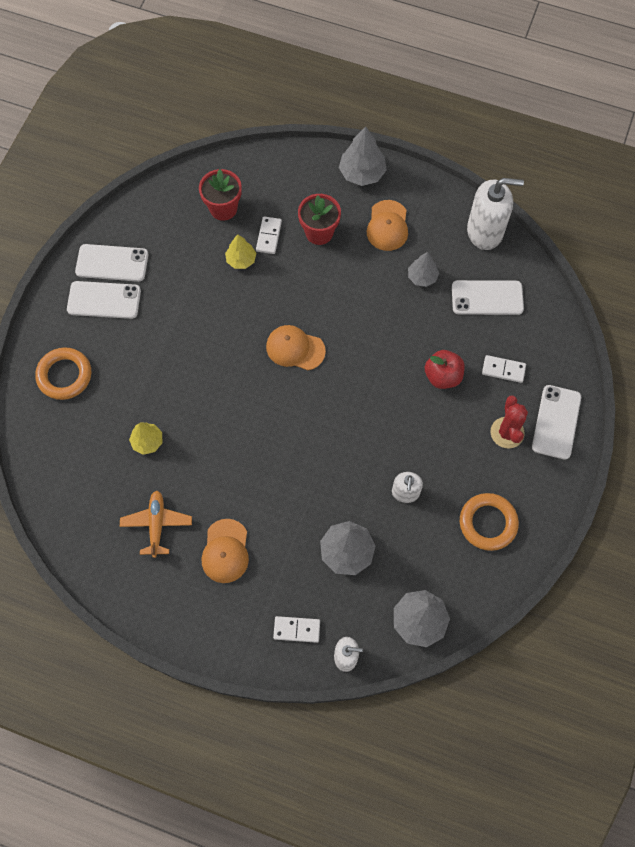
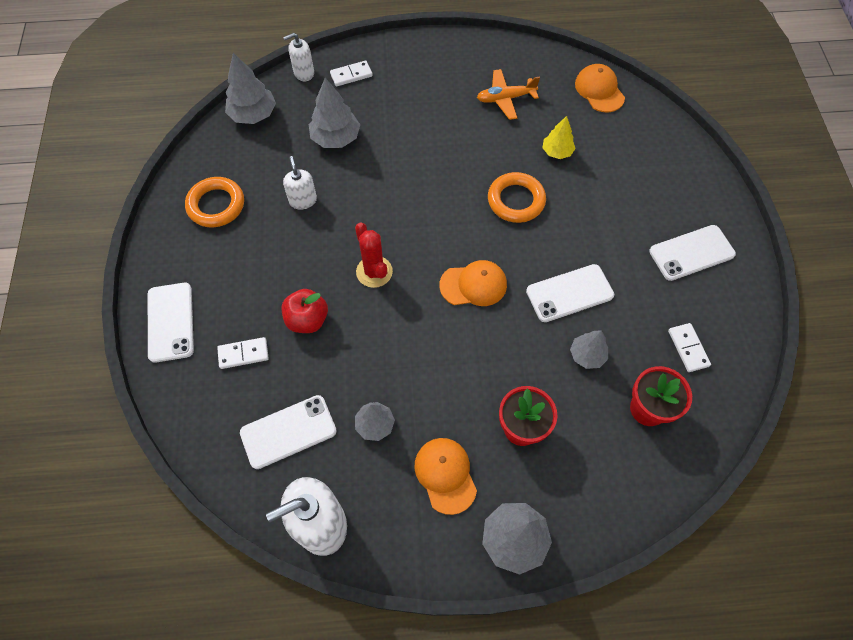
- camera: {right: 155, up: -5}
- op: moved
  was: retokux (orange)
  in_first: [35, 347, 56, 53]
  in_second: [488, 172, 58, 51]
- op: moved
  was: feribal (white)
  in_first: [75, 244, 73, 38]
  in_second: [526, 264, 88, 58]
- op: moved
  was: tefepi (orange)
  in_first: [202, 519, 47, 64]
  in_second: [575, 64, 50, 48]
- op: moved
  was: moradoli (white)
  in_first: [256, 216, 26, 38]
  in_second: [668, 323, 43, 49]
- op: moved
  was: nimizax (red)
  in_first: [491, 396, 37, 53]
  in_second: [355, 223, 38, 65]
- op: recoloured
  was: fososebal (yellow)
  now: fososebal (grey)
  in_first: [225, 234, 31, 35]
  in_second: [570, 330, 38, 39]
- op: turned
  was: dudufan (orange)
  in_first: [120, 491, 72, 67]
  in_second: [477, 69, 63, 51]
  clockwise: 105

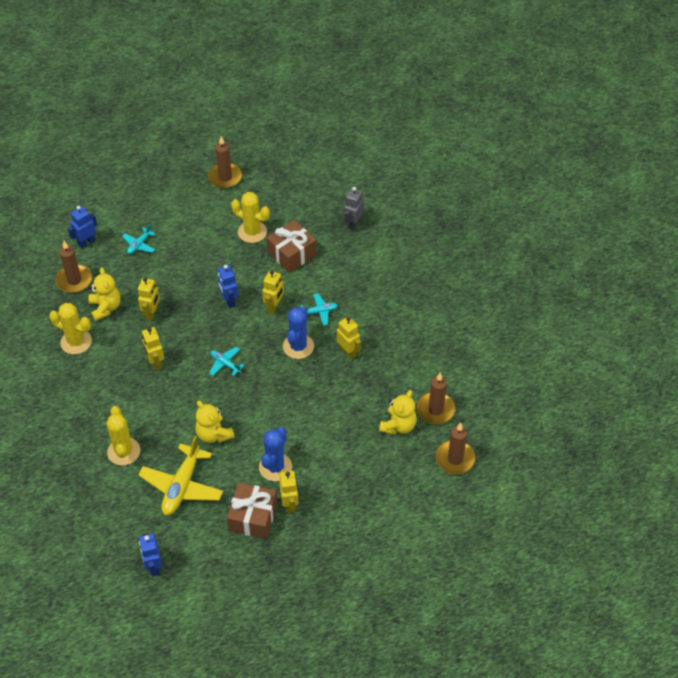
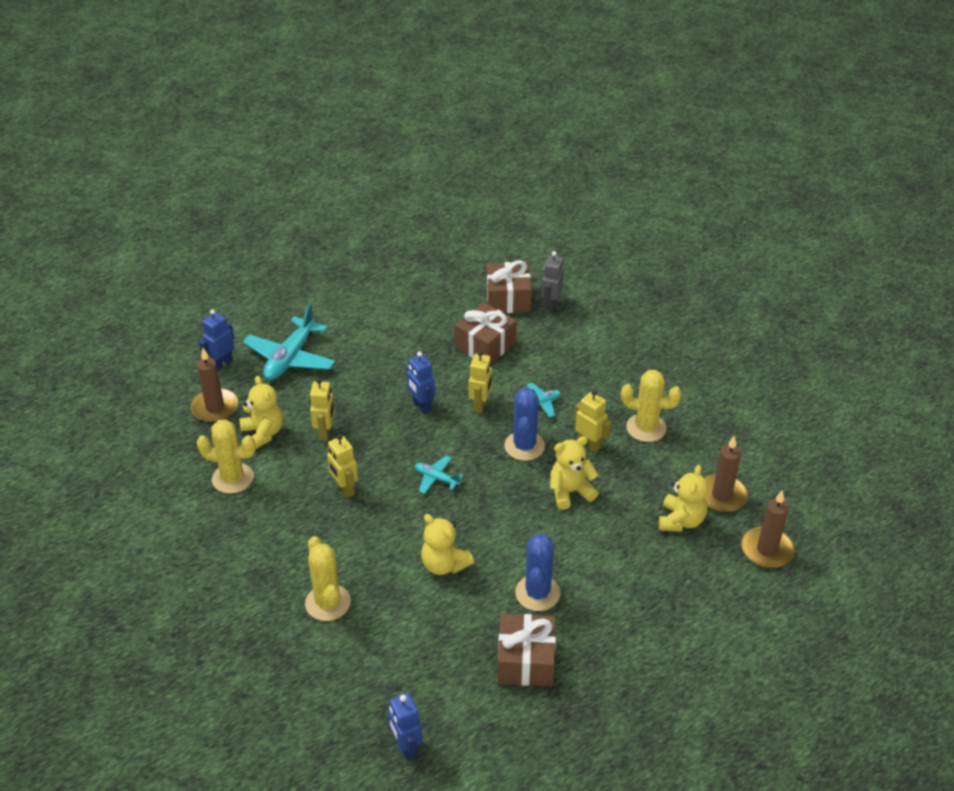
- camera: {right: -10, up: -10}
- op: removed
  was: dudufan (yellow)
  in_first: [138, 436, 85, 79]
- op: removed
  was: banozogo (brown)
  in_first: [208, 136, 34, 53]
- op: removed
  was: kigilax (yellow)
  in_first: [279, 471, 19, 42]
- op: added
  now: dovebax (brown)
  in_second: [486, 260, 46, 53]
- op: added
  now: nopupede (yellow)
  in_second: [550, 436, 49, 74]
- op: moved
  was: nimizax (yellow)
  in_first: [231, 192, 39, 51]
  in_second: [621, 370, 61, 72]
- op: resized
  was: dudufan (turquoise)
  in_first: [122, 224, 34, 30]
  in_second: [243, 304, 92, 76]
  ratio: 1.98

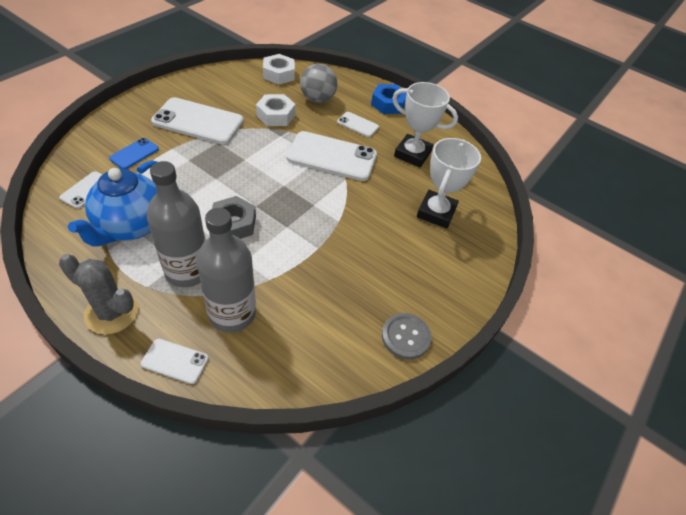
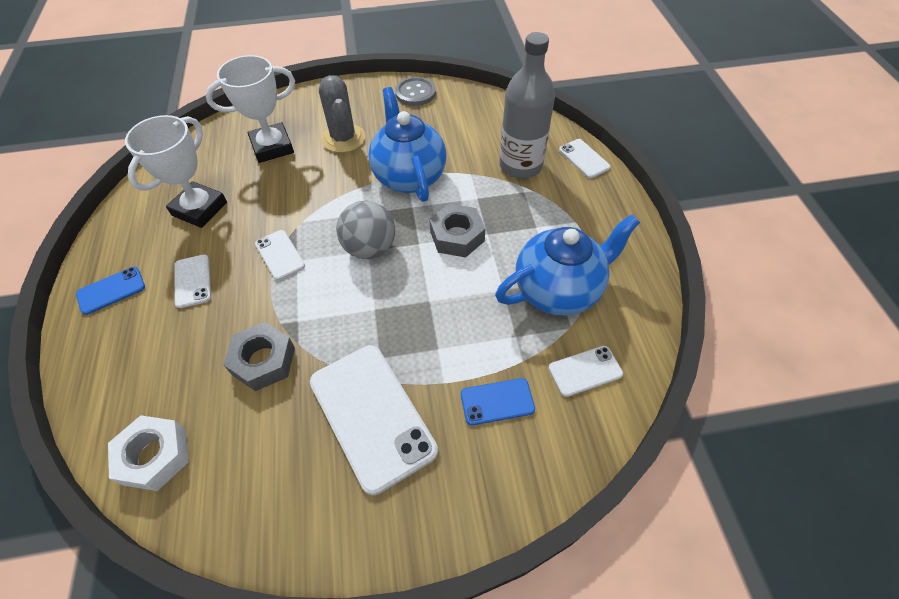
- camera: {right: -130, up: 5}
- op: removed
  was: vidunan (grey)
  in_first: [147, 161, 59, 126]
- op: added
  now: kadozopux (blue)
  in_second: [368, 87, 78, 115]
- op: moved
  was: nimizax (grey)
  in_first: [59, 254, 79, 81]
  in_second: [319, 75, 46, 78]
- op: moved
  was: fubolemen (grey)
  in_first: [300, 64, 37, 39]
  in_second: [336, 201, 59, 58]
- op: replaced
  was: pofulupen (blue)
  now: feribal (blue)
  in_first: [371, 84, 36, 30]
  in_second: [76, 267, 69, 48]
- op: recoloured
  was: pofulupen (white)
  now: pofulupen (grey)
  in_first: [256, 94, 40, 32]
  in_second: [223, 322, 72, 69]
- op: turned
  was: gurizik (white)
  in_first: [392, 82, 66, 85]
  in_second: [125, 115, 102, 113]
  clockwise: 45
- op: resized
  was: feribal (white)
  in_first: [286, 131, 91, 50]
  in_second: [255, 230, 50, 50]
  ratio: 0.5

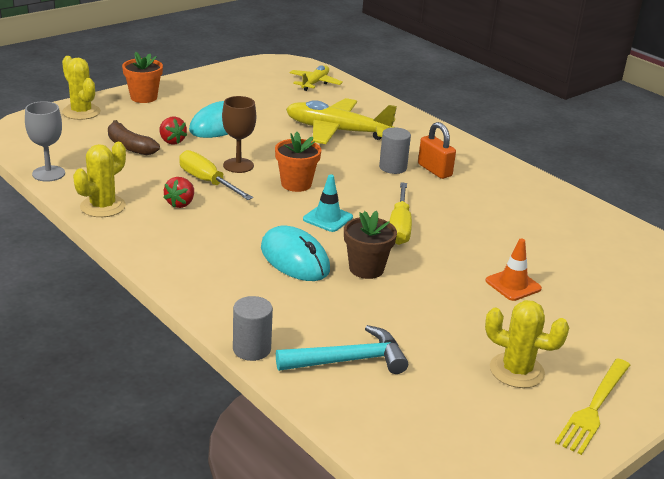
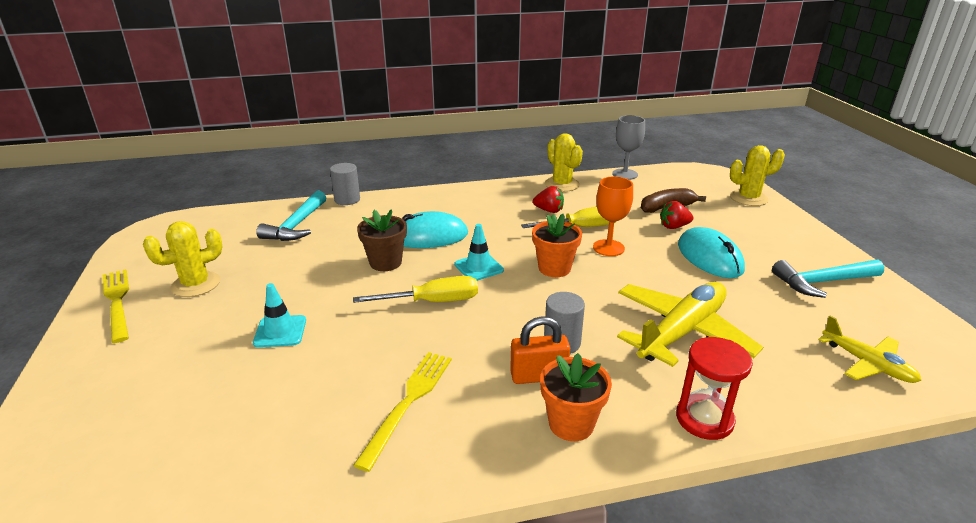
- camera: {right: 120, up: 0}
- op: added
  now: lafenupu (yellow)
  in_second: [353, 352, 99, 120]
- op: added
  now: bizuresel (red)
  in_second: [676, 337, 77, 103]
- op: added
  now: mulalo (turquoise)
  in_second: [772, 259, 112, 39]
- op: moved
  was: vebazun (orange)
  in_first: [122, 52, 41, 51]
  in_second: [540, 353, 72, 88]
- op: recoloured
  was: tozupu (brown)
  now: tozupu (orange)
  in_first: [222, 96, 34, 77]
  in_second: [593, 176, 40, 80]
- op: recoloured
  was: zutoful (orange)
  now: zutoful (turquoise)
  in_first: [485, 239, 57, 62]
  in_second: [253, 283, 53, 65]
- op: turned
  was: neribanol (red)
  in_first: [163, 177, 31, 31]
  in_second: [533, 186, 31, 27]
  clockwise: 150
- op: turned
  was: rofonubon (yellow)
  in_first: [389, 182, 23, 63]
  in_second: [353, 276, 125, 27]
  clockwise: 135

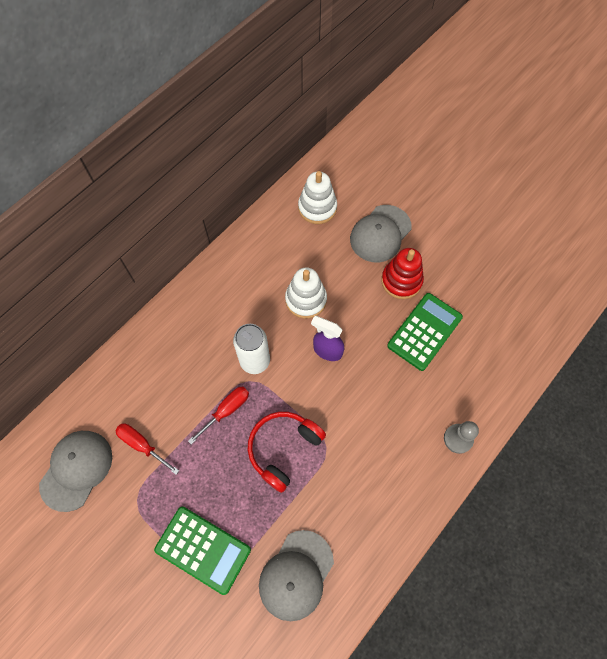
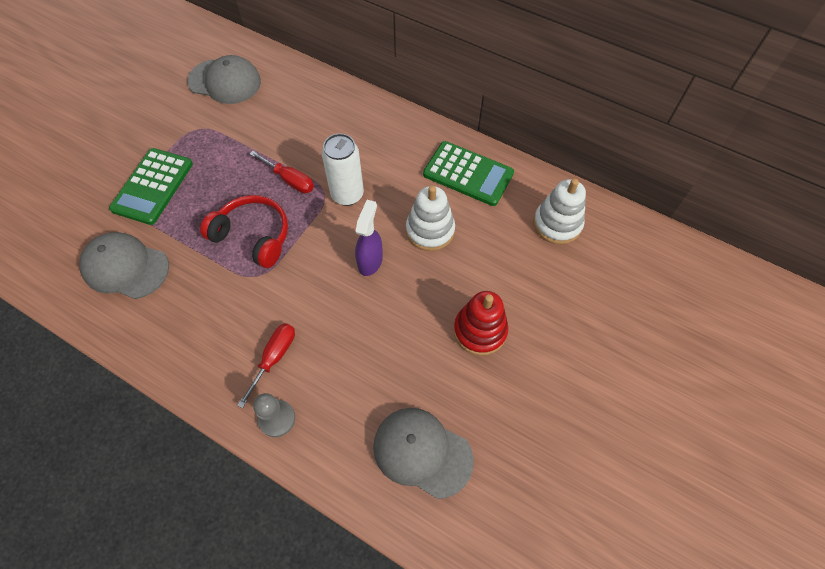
- camera: {right: 80, up: -5}
- op: moved
  was: rofonubon (red)
  in_first: [115, 423, 64, 52]
  in_second: [237, 323, 58, 85]
- op: moved
  was: tefepi (grey)
  in_first: [350, 205, 62, 57]
  in_second: [373, 408, 101, 91]
- op: moved
  was: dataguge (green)
  in_first: [387, 293, 76, 78]
  in_second: [423, 141, 91, 65]

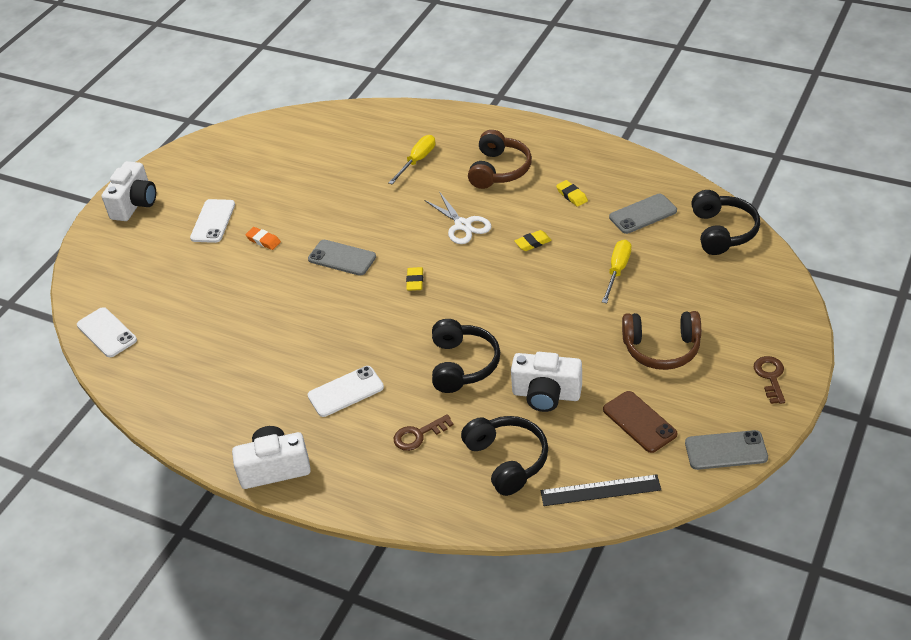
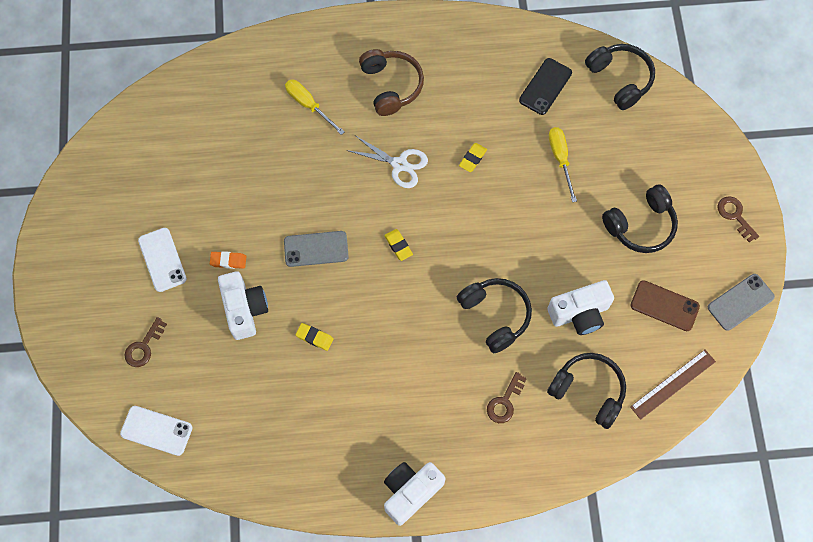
- camera: {right: -35, up: 25}
- op: removed
  was: feribal (white)
  in_first: [308, 366, 76, 51]
- op: added
  now: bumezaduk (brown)
  in_second: [124, 317, 43, 50]
- op: moved
  was: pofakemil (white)
  in_first: [102, 161, 54, 60]
  in_second: [218, 271, 50, 69]
- op: moved
  was: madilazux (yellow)
  in_first: [556, 180, 32, 27]
  in_second: [296, 323, 38, 28]
- op: recoloured
  was: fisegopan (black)
  now: fisegopan (brown)
  in_first: [541, 474, 120, 32]
  in_second: [630, 350, 86, 70]
- op: recoloured
  was: feribal (grey)
  now: feribal (black)
  in_first: [609, 194, 68, 40]
  in_second: [519, 58, 53, 57]
- op: recoloured
  was: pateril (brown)
  now: pateril (black)
  in_first: [622, 311, 79, 59]
  in_second: [602, 184, 76, 69]
- op: turned
  was: rofonubon (yellow)
  in_first: [388, 135, 47, 49]
  in_second: [285, 80, 60, 55]
  clockwise: -45

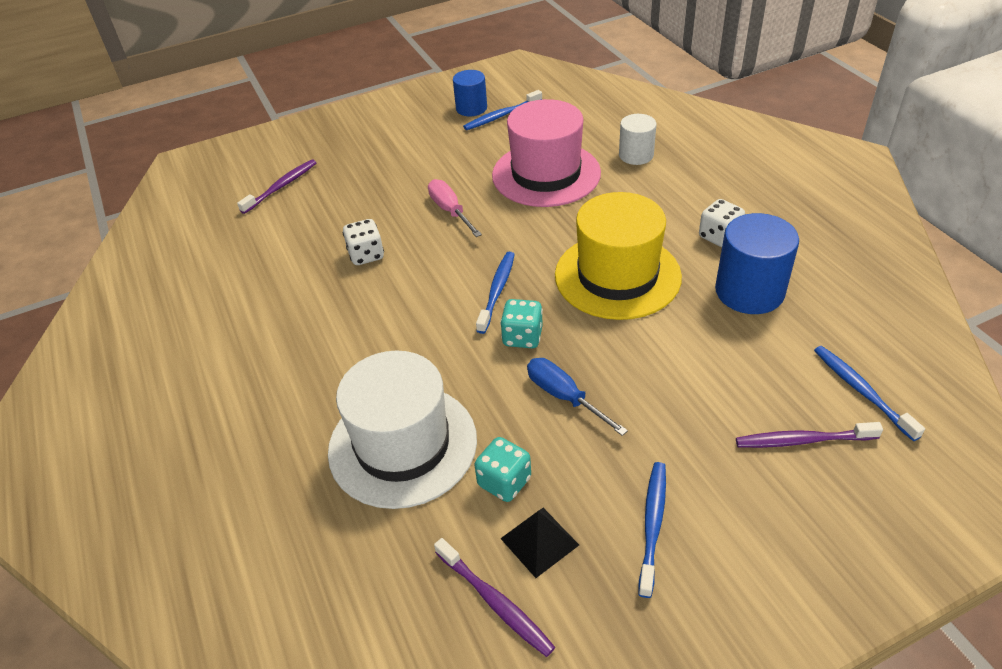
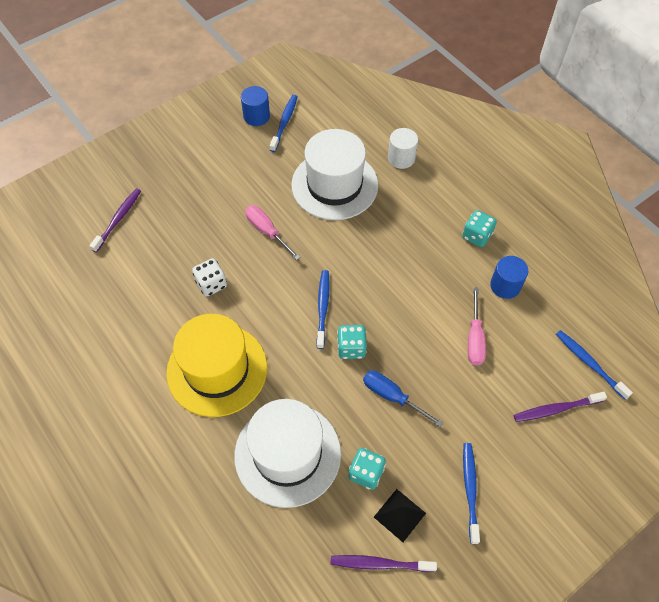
- camera: {right: -15, up: 15}
- op: added
  now: rofonubon (pink)
  in_second: [468, 287, 18, 79]
- op: moved
  was: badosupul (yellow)
  in_first: [555, 192, 127, 128]
  in_second: [166, 314, 101, 103]
- op: recoloured
  was: badosupul (pink)
  now: badosupul (white)
  in_first: [492, 99, 109, 108]
  in_second: [291, 129, 87, 91]
- op: recoloured
  was: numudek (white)
  now: numudek (turquoise)
  in_first: [699, 199, 46, 48]
  in_second: [462, 210, 34, 37]
- op: turned
  was: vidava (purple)
  in_first: [434, 538, 121, 119]
  in_second: [331, 555, 106, 17]
  clockwise: 150
- op: turned
  was: vidava (blue)
  in_first: [463, 90, 79, 40]
  in_second: [269, 95, 29, 57]
  clockwise: 150
- op: resized
  was: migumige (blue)
  in_first: [715, 213, 84, 101]
  in_second: [490, 256, 38, 43]
  ratio: 0.62

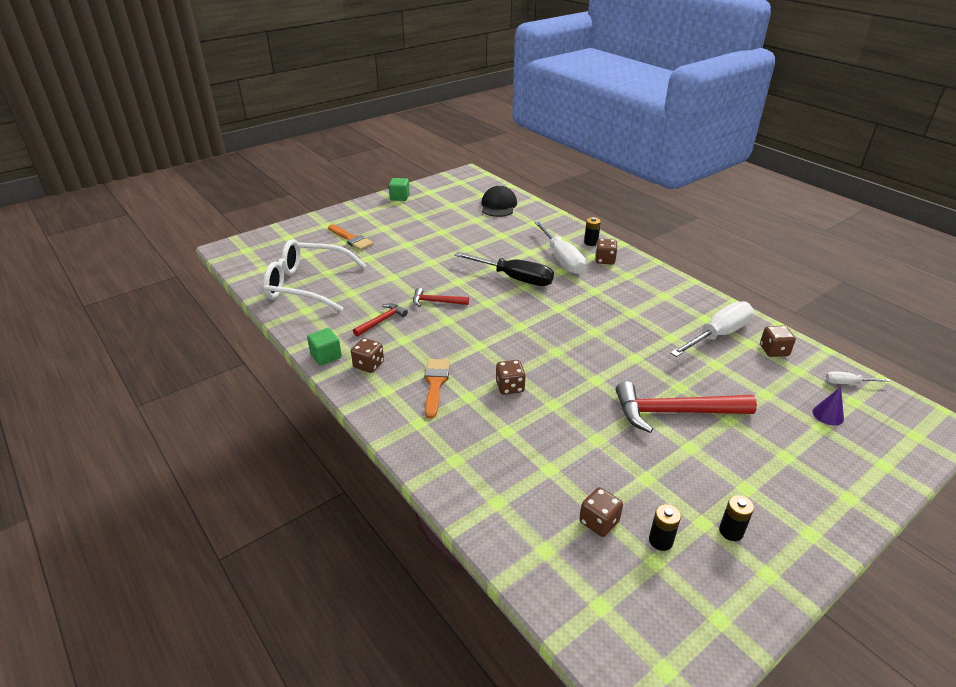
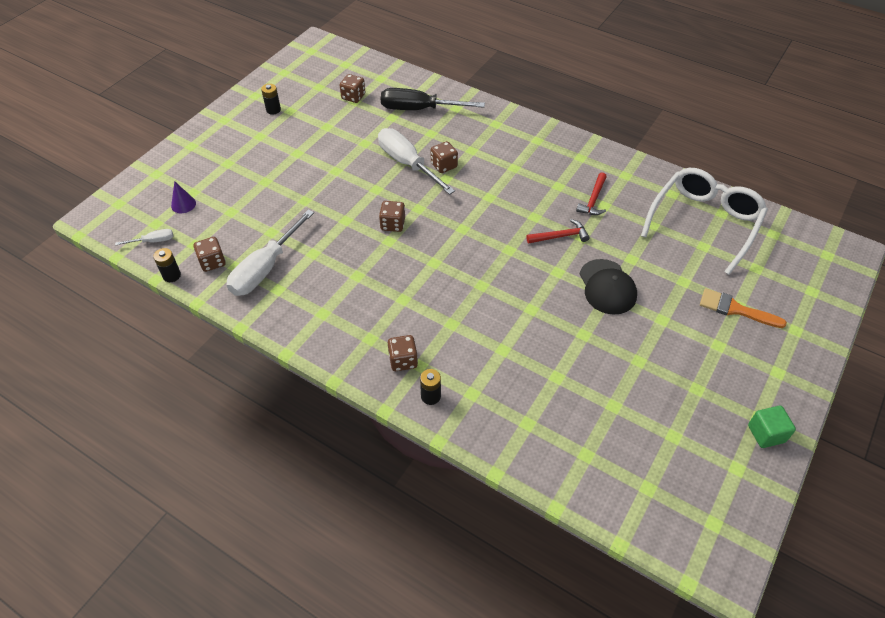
- camera: {right: 160, up: 15}
- op: removed
  was: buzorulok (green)
  in_first: [307, 328, 35, 37]
- op: removed
  was: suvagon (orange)
  in_first: [424, 359, 26, 60]
- op: removed
  was: mulalo (red)
  in_first: [616, 381, 141, 52]
- op: moved
  was: numudek (brown)
  in_first: [351, 338, 33, 35]
  in_second: [379, 201, 26, 31]
- op: moved
  was: rofonubon (black)
  in_first: [454, 252, 100, 34]
  in_second: [381, 88, 104, 22]
- op: moved
  was: tefepi (black)
  in_first: [481, 186, 36, 31]
  in_second: [580, 259, 57, 56]
- op: moved
  was: rofonubon (white)
  in_first: [534, 221, 52, 53]
  in_second: [378, 128, 77, 67]
- op: moved
  was: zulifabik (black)
  in_first: [649, 504, 32, 47]
  in_second: [153, 248, 28, 34]
- op: turned
  was: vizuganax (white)
  in_first: [263, 239, 104, 73]
  in_second: [641, 168, 127, 107]
  clockwise: -45

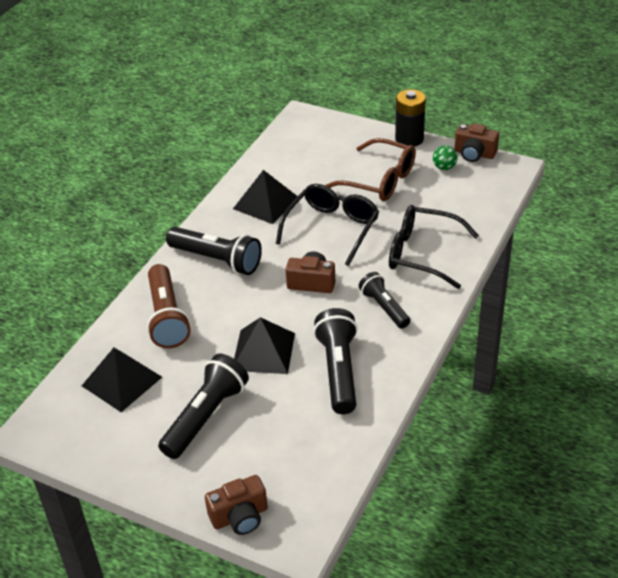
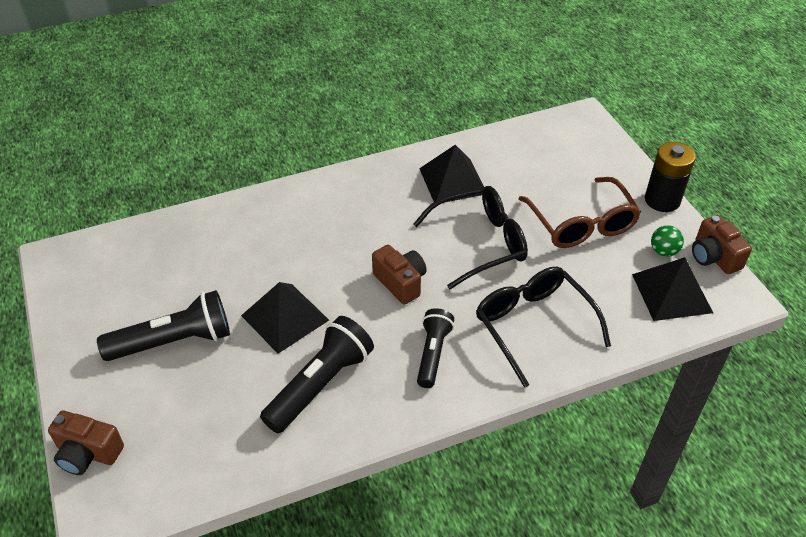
- camera: {right: 40, up: 5}
- op: removed
  was: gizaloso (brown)
  in_first: [147, 264, 44, 84]
- op: removed
  was: gizaloso (black)
  in_first: [166, 227, 96, 48]
- op: moved
  was: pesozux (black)
  in_first: [82, 348, 80, 64]
  in_second: [632, 257, 81, 64]

